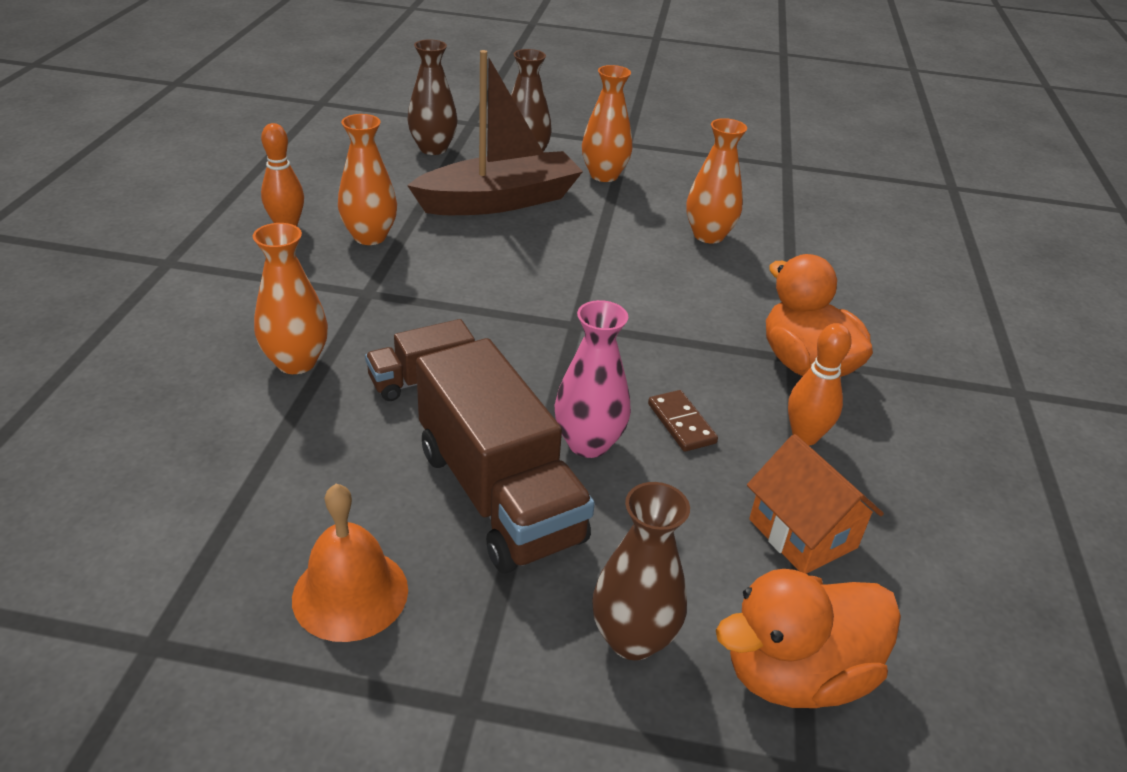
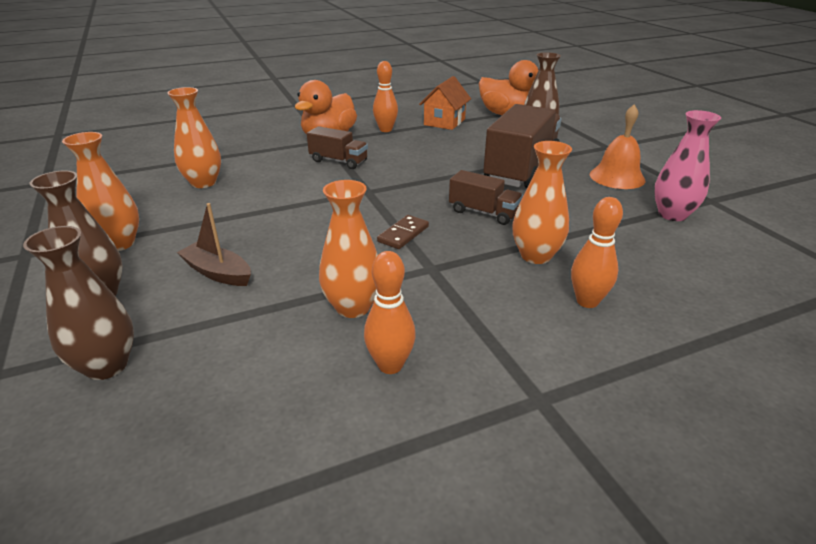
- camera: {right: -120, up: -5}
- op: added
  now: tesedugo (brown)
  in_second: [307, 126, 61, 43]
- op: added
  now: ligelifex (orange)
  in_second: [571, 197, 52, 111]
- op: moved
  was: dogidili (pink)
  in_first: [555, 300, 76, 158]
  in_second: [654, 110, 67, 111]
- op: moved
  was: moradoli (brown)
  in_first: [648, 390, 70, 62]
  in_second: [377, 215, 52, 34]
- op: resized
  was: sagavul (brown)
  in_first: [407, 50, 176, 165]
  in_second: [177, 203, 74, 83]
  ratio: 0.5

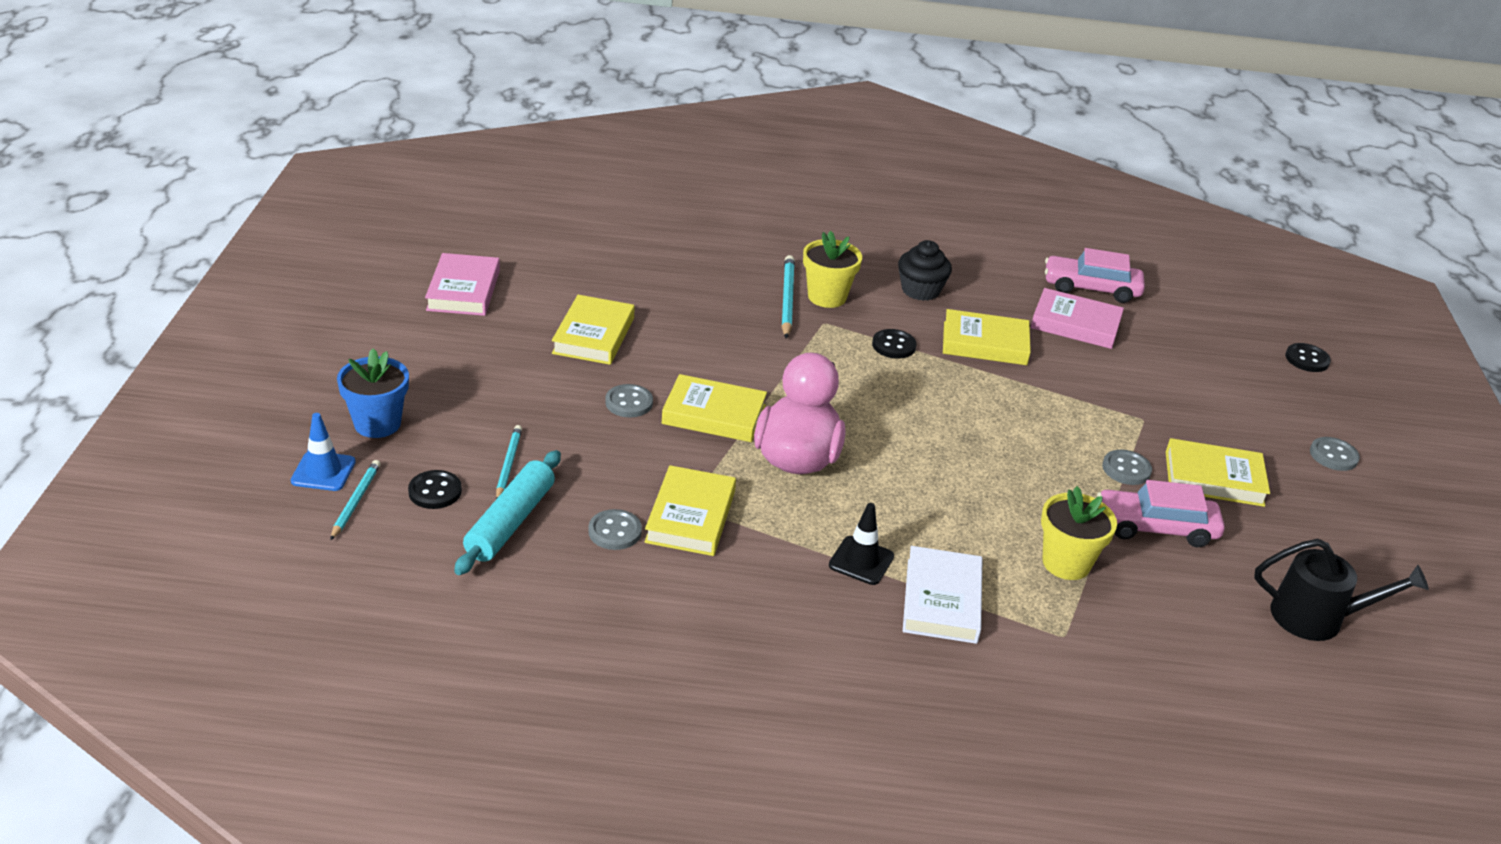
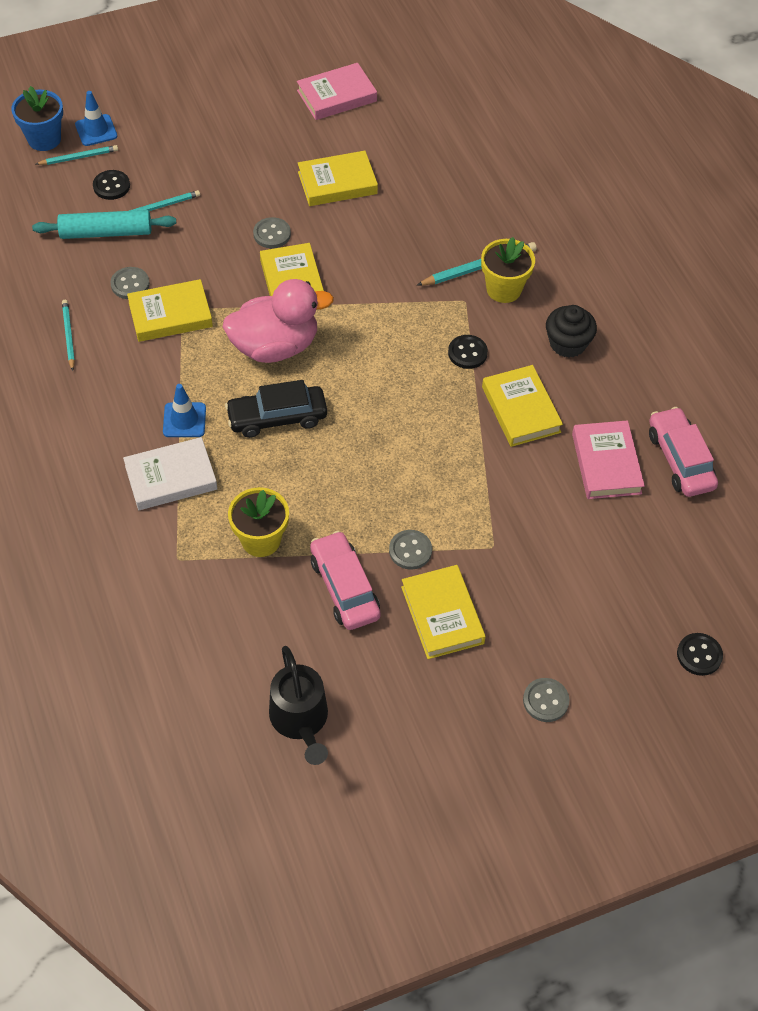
- camera: {right: 65, up: 20}
- op: added
  now: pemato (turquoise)
  in_second: [62, 300, 13, 71]
- op: added
  now: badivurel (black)
  in_second: [225, 380, 102, 58]
- op: moved
  was: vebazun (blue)
  in_first: [337, 348, 72, 90]
  in_second: [11, 86, 52, 65]
- op: recoloured
  was: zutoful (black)
  now: zutoful (blue)
  in_first: [829, 503, 65, 82]
  in_second: [163, 384, 43, 53]

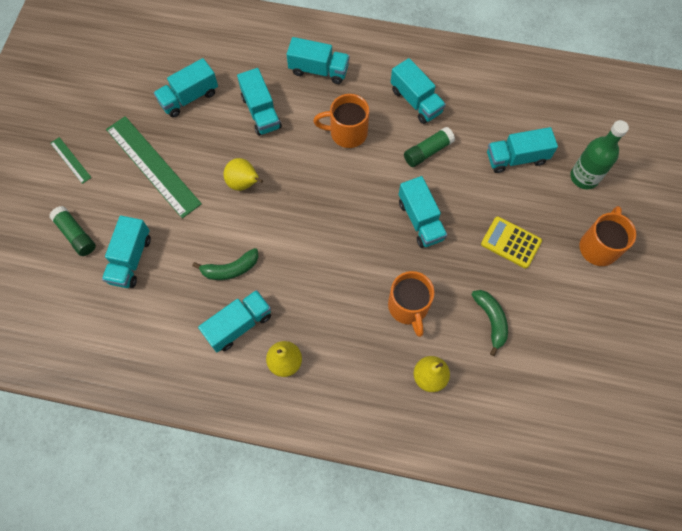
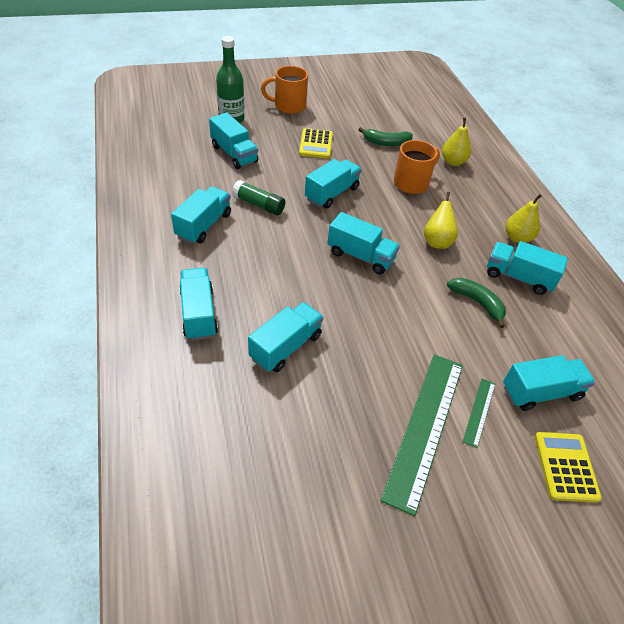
- camera: {right: -120, up: -20}
- op: removed
  was: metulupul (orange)
  in_first: [313, 94, 56, 54]
- op: moved
  was: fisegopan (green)
  in_first: [50, 137, 42, 47]
  in_second: [462, 379, 33, 69]
- op: moved
  was: tesedugo (turquoise)
  in_first: [154, 58, 64, 60]
  in_second: [327, 212, 73, 62]
- op: moved
  was: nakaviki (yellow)
  in_first: [223, 158, 40, 33]
  in_second: [424, 192, 34, 57]
- op: replaced
  was: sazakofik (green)
  now: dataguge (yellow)
  in_first: [49, 206, 47, 50]
  in_second: [535, 432, 67, 71]
- op: turned
  was: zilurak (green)
  in_first: [471, 290, 37, 66]
  in_second: [359, 127, 54, 19]
  clockwise: -135

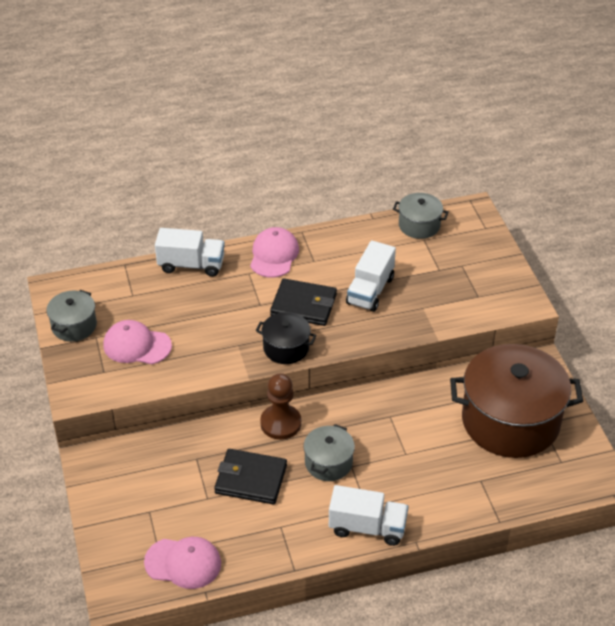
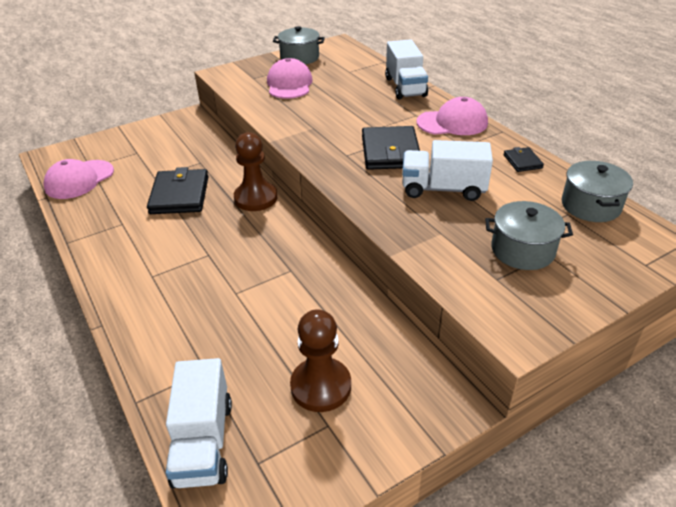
- camera: {right: 75, up: -5}
- op: removed
  was: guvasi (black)
  in_first: [256, 312, 60, 52]
- op: added
  now: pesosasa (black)
  in_second: [503, 147, 41, 25]
- op: moved
  was: guvasi (grey)
  in_first: [304, 424, 51, 57]
  in_second: [485, 201, 88, 69]
- op: moved
  was: tesedugo (white)
  in_first: [329, 485, 79, 61]
  in_second: [166, 358, 66, 130]
- op: replaced
  was: guvasi (brown)
  now: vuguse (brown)
  in_first: [450, 344, 133, 114]
  in_second: [290, 309, 61, 103]
- op: turned
  was: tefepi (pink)
  in_first: [144, 537, 77, 52]
  in_second: [43, 159, 71, 40]
  clockwise: 45

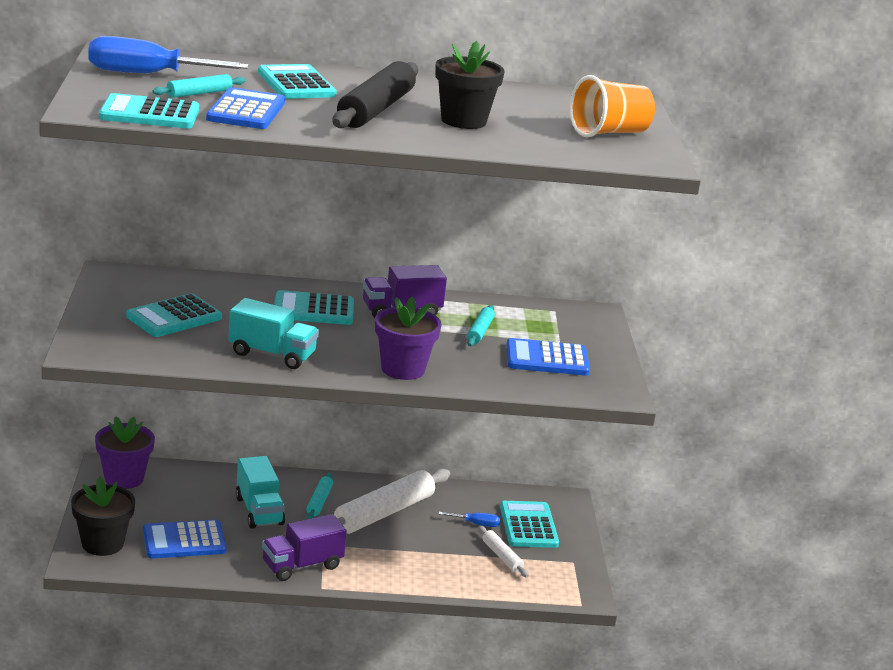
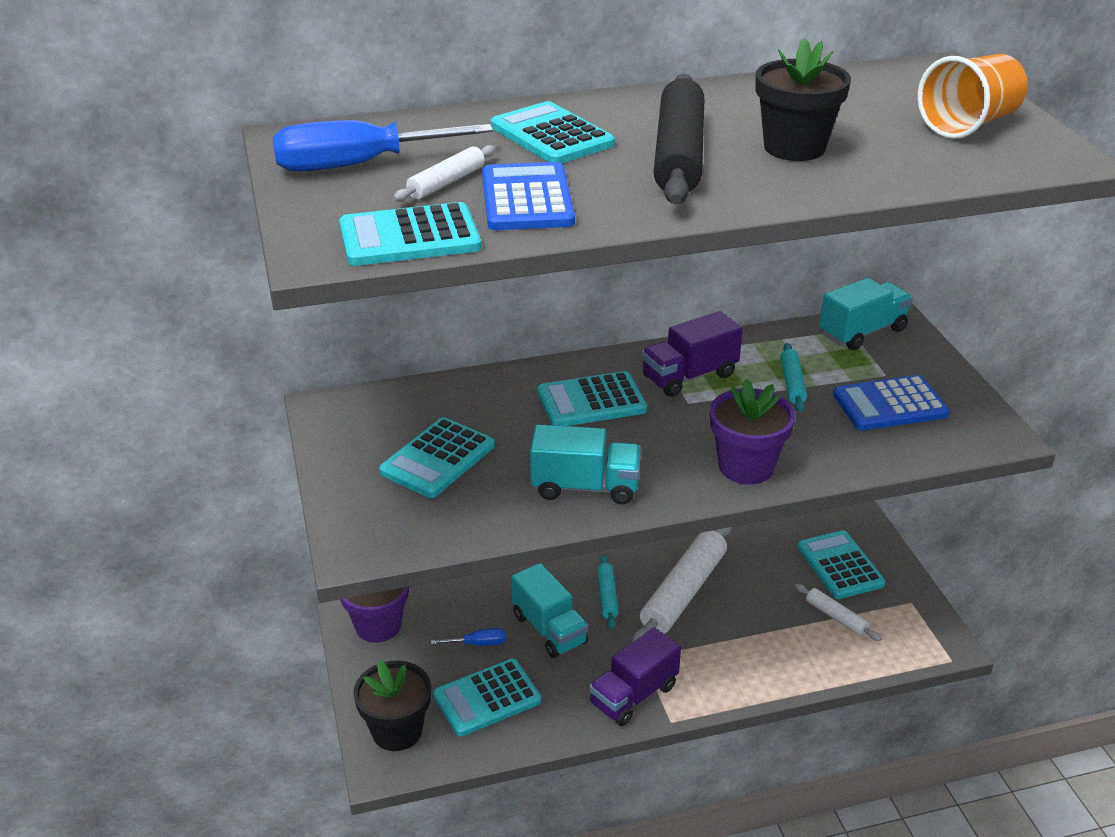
- camera: {right: -10, up: 10}
- op: added
  now: tesedugo (turquoise)
  in_second: [819, 278, 94, 72]
- op: moved
  was: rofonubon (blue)
  in_first: [439, 512, 61, 15]
  in_second: [431, 628, 75, 18]
- op: recoloured
  was: dataguge (blue)
  now: dataguge (turquoise)
  in_first: [143, 520, 84, 39]
  in_second: [433, 659, 108, 78]
- op: recoloured
  was: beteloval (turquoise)
  now: beteloval (white)
  in_first: [152, 74, 94, 24]
  in_second: [393, 145, 103, 57]

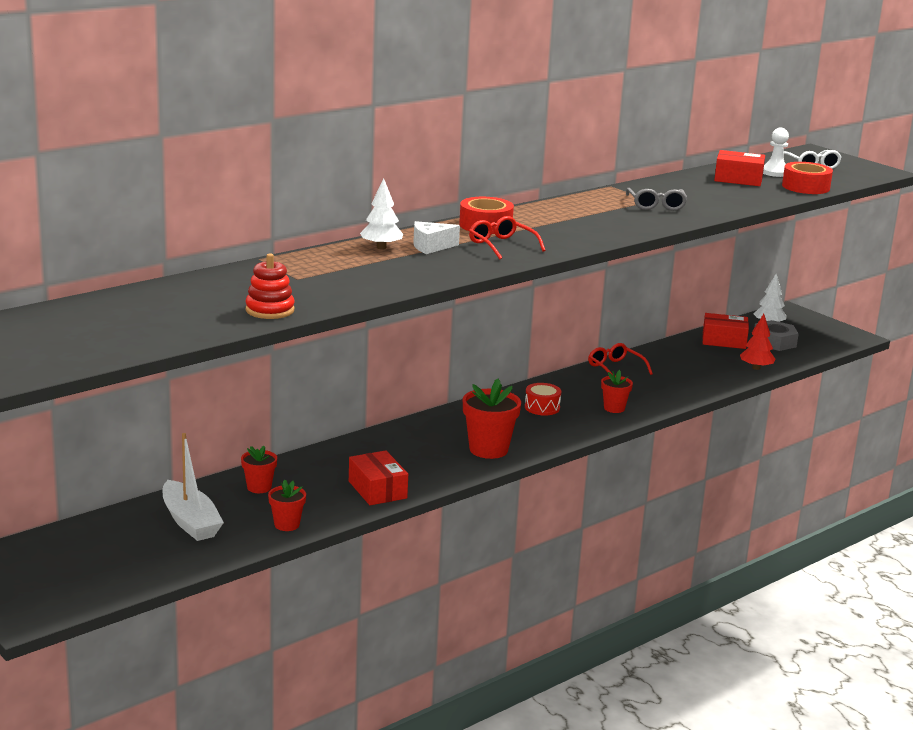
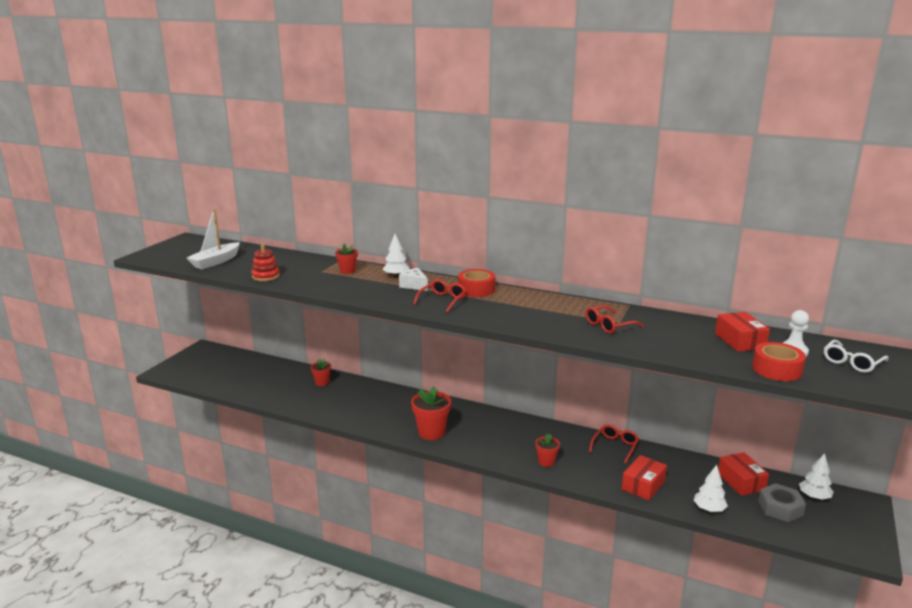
- camera: {right: 65, up: 0}
- op: removed
  was: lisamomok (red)
  in_first: [525, 383, 36, 33]
- op: moved
  was: sagavul (white)
  in_first: [163, 433, 61, 108]
  in_second: [187, 209, 53, 60]
- op: moved
  was: vebazun (red)
  in_first: [268, 480, 38, 51]
  in_second: [335, 243, 23, 31]
- op: moved
  was: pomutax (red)
  in_first: [349, 451, 59, 54]
  in_second: [622, 455, 45, 46]
- op: recoloured
  was: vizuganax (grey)
  now: vizuganax (red)
  in_first: [626, 188, 61, 23]
  in_second: [586, 305, 58, 29]
- op: recoloured
  was: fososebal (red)
  now: fososebal (white)
  in_first: [740, 314, 36, 56]
  in_second: [694, 465, 34, 47]

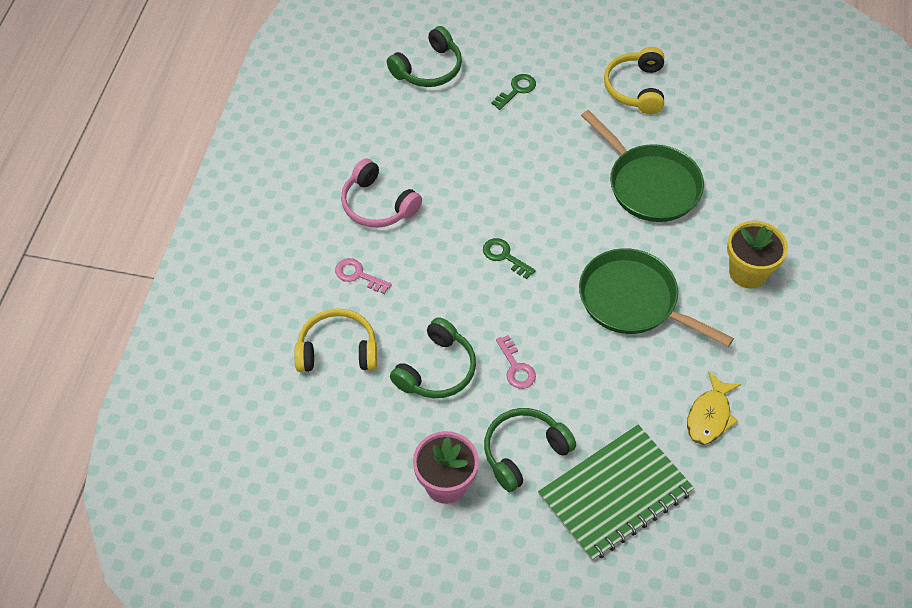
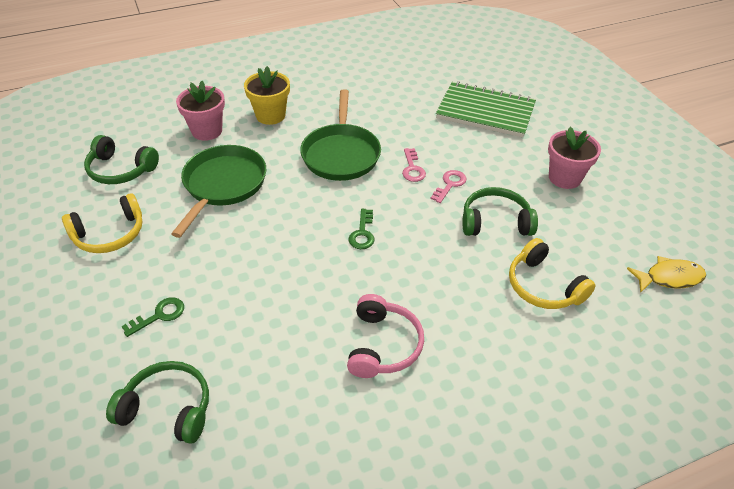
- camera: {right: -125, up: -10}
- op: added
  now: vebazun (pink)
  in_second: [176, 81, 49, 60]
- op: moved
  was: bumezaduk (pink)
  in_first: [335, 258, 57, 36]
  in_second: [402, 148, 24, 34]
- op: moved
  was: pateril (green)
  in_first: [484, 408, 92, 84]
  in_second: [84, 135, 75, 49]
- op: moved
  was: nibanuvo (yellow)
  in_first: [687, 372, 54, 73]
  in_second: [627, 256, 79, 37]
- op: turned
  was: bumezaduk (green)
  in_first: [491, 74, 45, 36]
  in_second: [122, 297, 62, 40]
  clockwise: 135

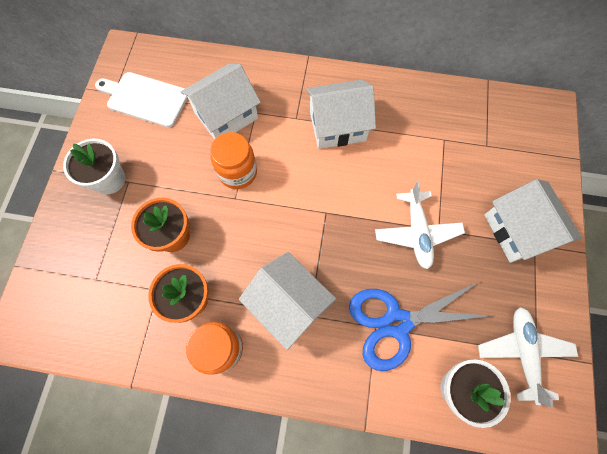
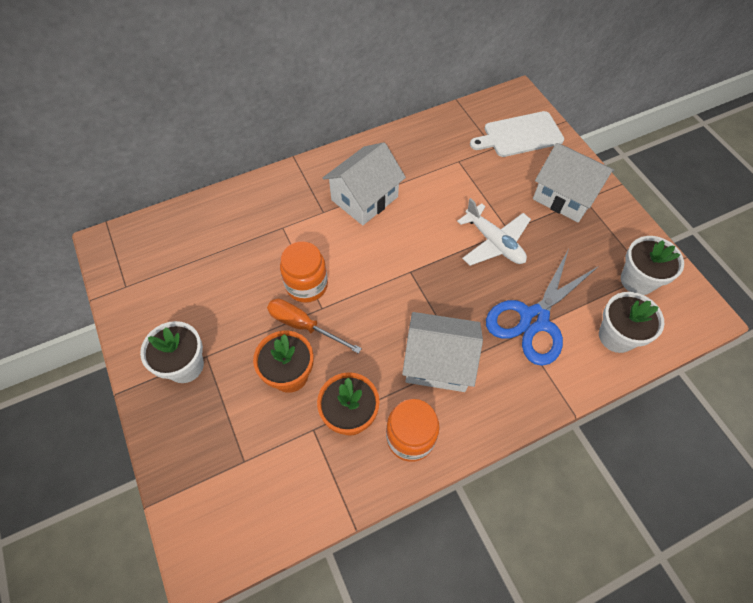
- camera: {right: -35, up: -10}
- op: removed
  was: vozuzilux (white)
  in_first: [181, 64, 80, 76]
- op: added
  now: rofonubon (orange)
  in_second: [267, 299, 95, 55]
- op: moved
  was: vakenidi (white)
  in_first: [95, 72, 93, 55]
  in_second: [470, 111, 94, 46]
- op: replaced
  was: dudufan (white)
  now: vebazun (white)
  in_first: [478, 307, 100, 101]
  in_second: [621, 236, 63, 59]

